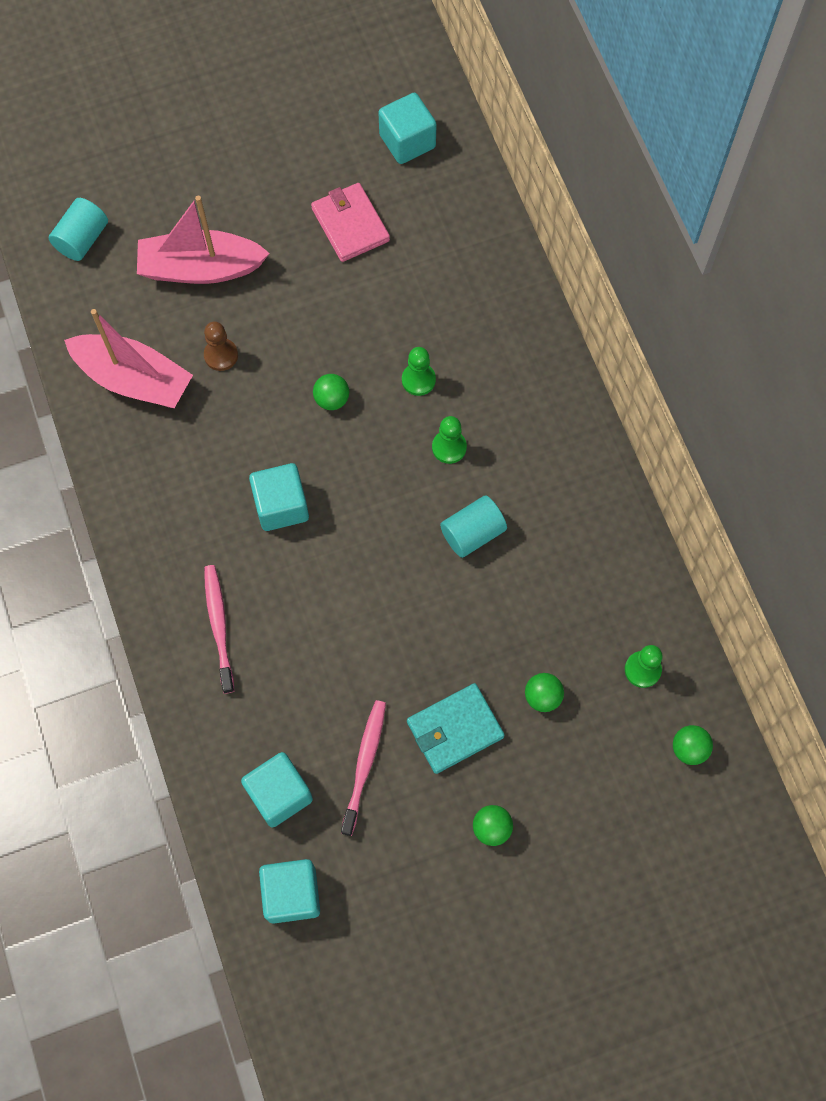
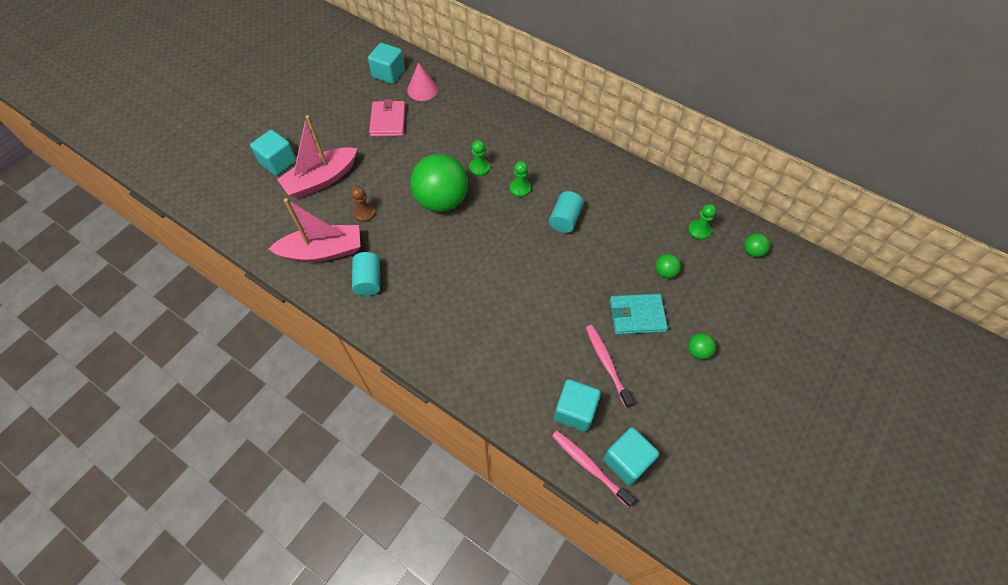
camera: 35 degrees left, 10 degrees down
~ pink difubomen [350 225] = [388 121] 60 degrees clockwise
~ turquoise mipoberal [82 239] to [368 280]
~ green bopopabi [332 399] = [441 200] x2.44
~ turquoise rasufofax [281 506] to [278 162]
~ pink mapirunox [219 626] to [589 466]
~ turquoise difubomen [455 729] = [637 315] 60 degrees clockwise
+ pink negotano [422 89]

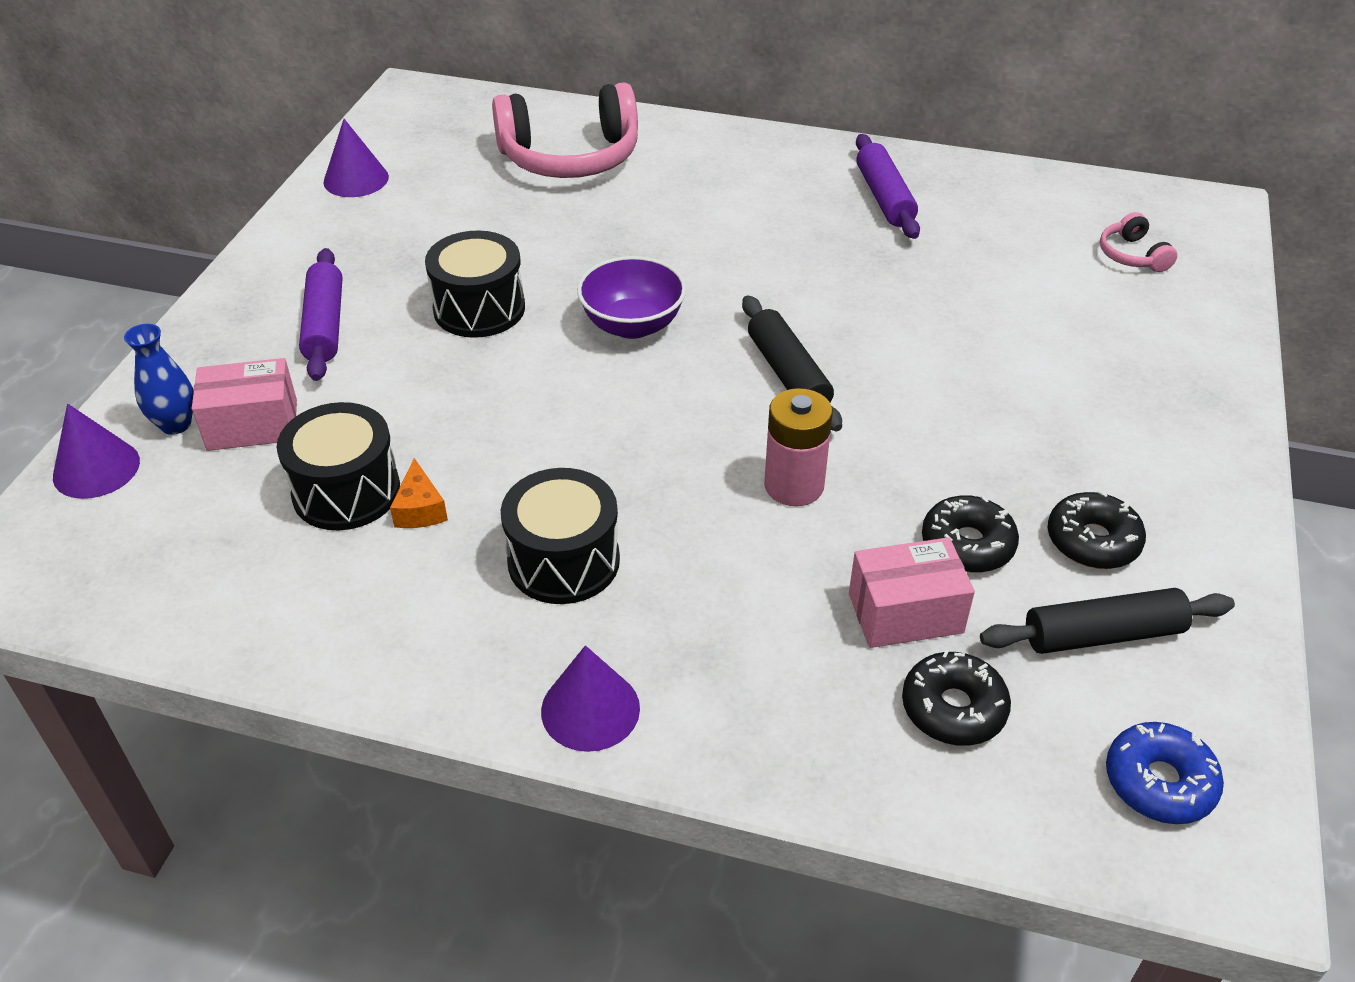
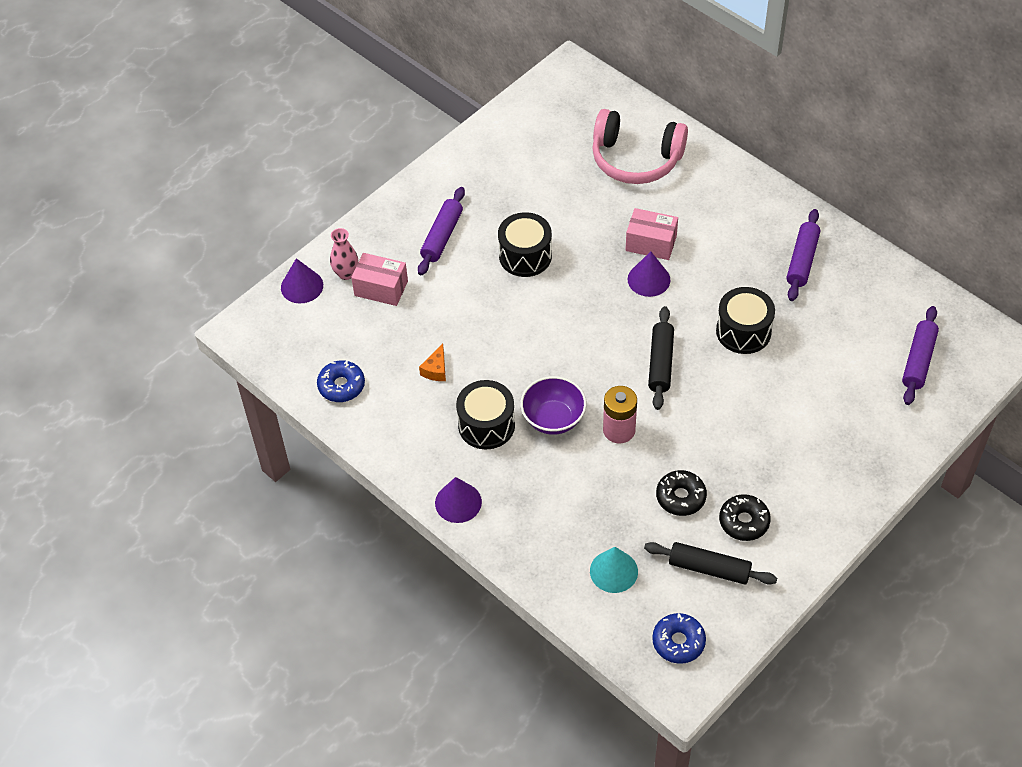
camera: 30 degrees right, 10 degrees up
~ purple negotano [356 179] to [648 279]
~ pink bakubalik [1132 255] to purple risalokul [918 360]
~ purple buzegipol [632 325] to [553 419]
~ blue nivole [175 424] to pink nivole [346 273]
~ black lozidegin [346 491] to [743 331]
~ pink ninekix [905 613] to [651 243]
~ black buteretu [953 708] to turquoise negotano [613 571]
+ blue buteretu [341 386]

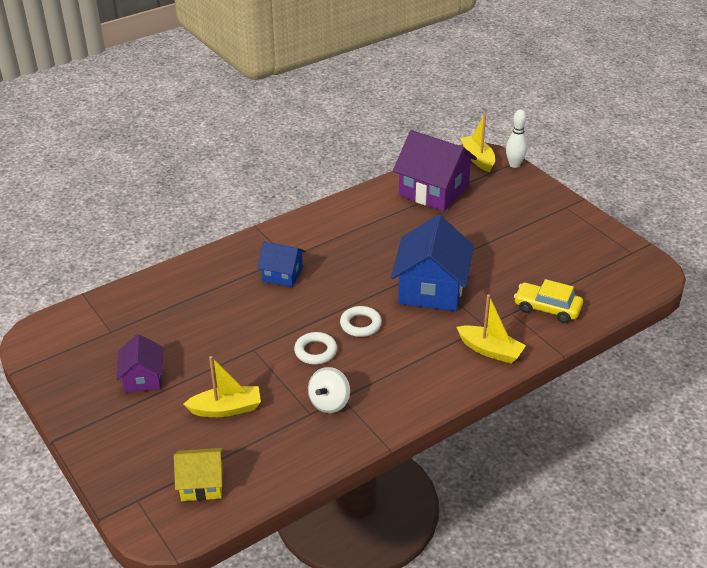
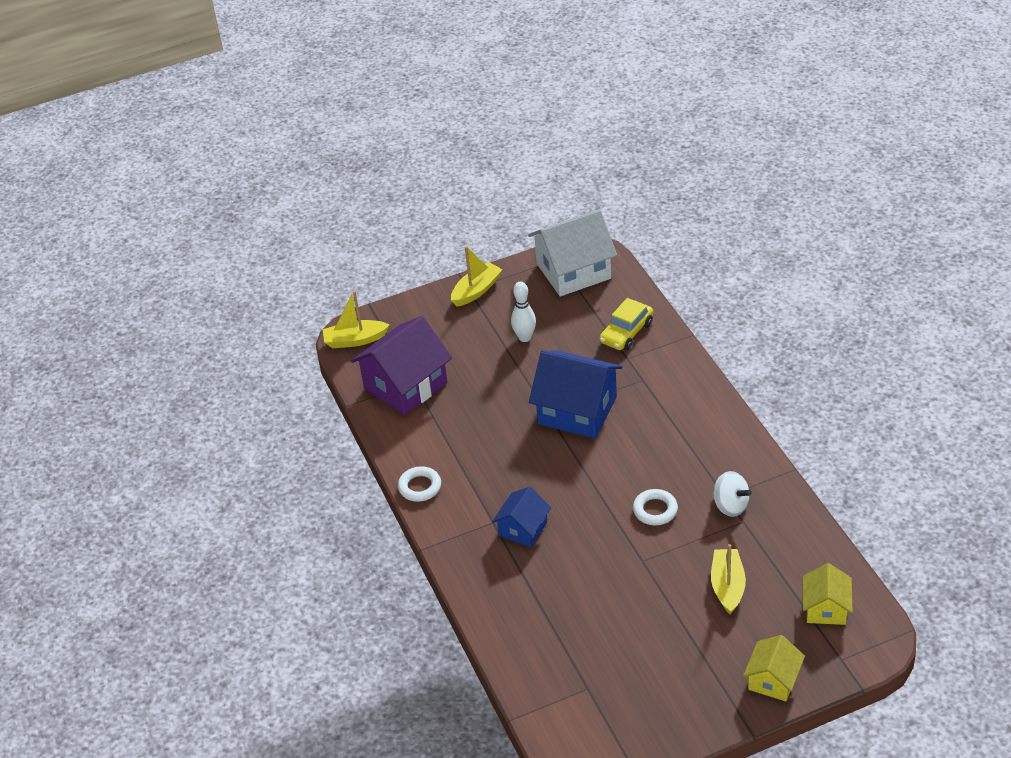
camera: 75 degrees left, 5 degrees up
~ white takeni [514 164] to [525 337]
~ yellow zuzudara [490 350] to [476 290]
~ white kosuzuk [360 324] to [420 487]
- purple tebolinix [143 378]
+ white tebolinix [573 271]
+ yellow tebolinix [773 680]

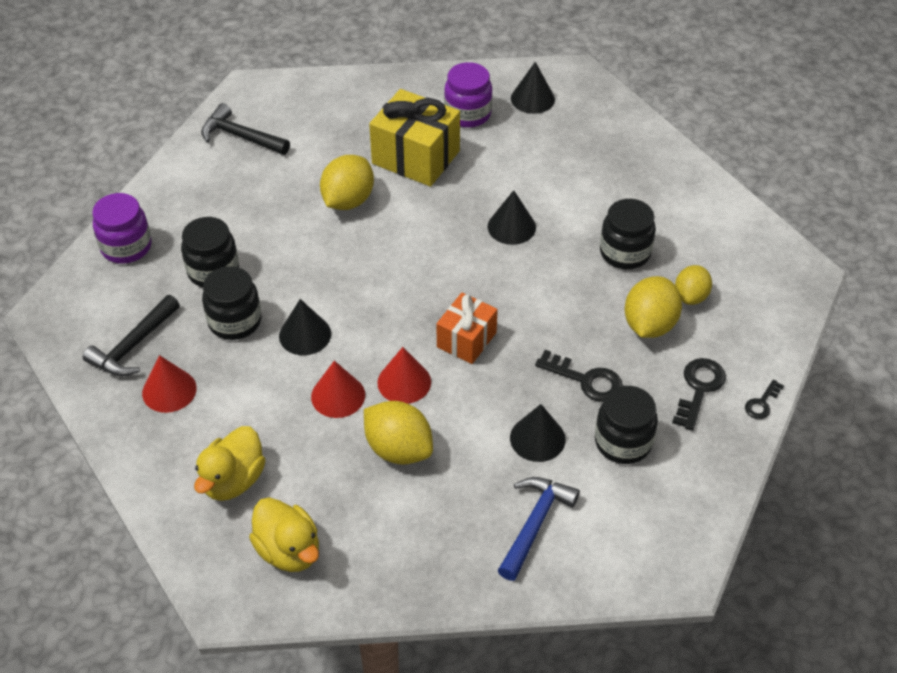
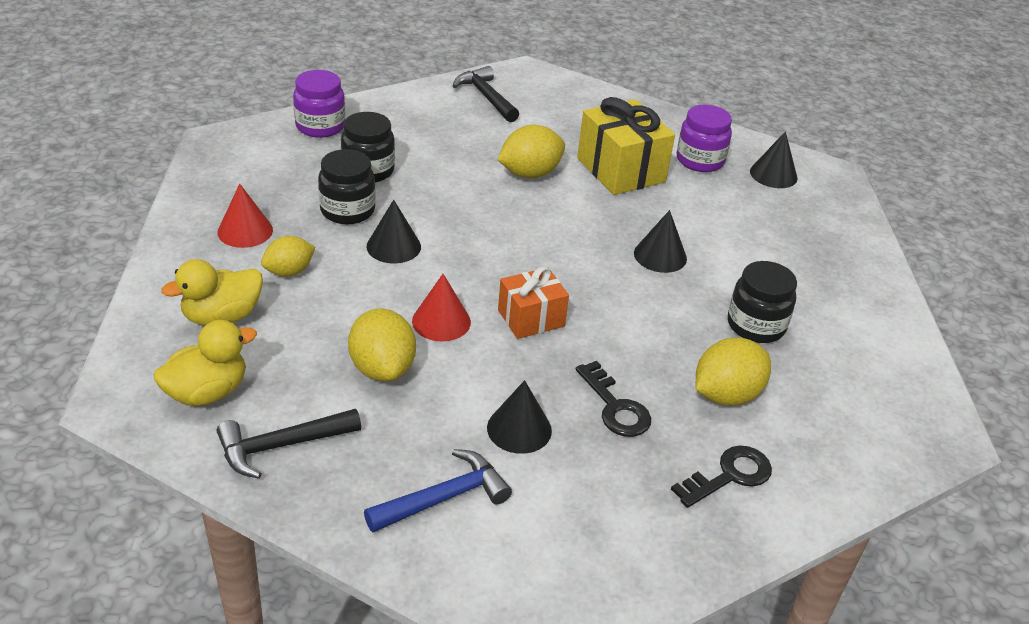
camera: 30 degrees right, 10 degrees down
~ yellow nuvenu [690 296] to [289 271]
~ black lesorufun [133 346] to [281 446]
- red negotano [338 395]
- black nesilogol [762 403]
- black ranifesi [623 442]
~ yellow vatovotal [289 550] = [207 392] 120 degrees counterclockwise

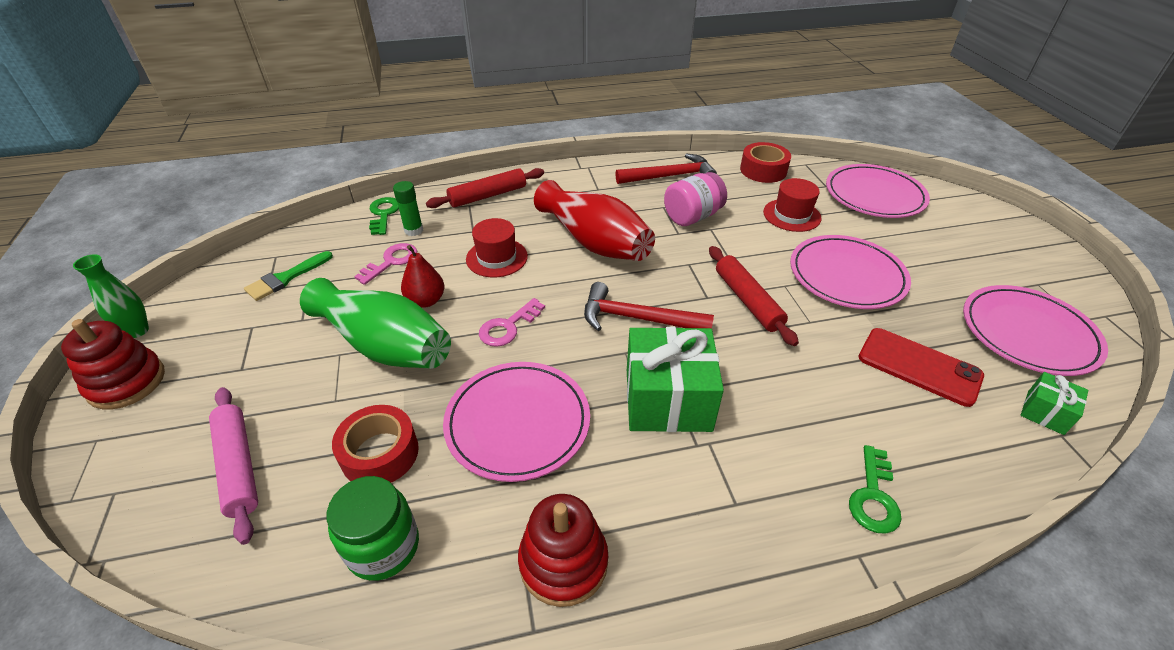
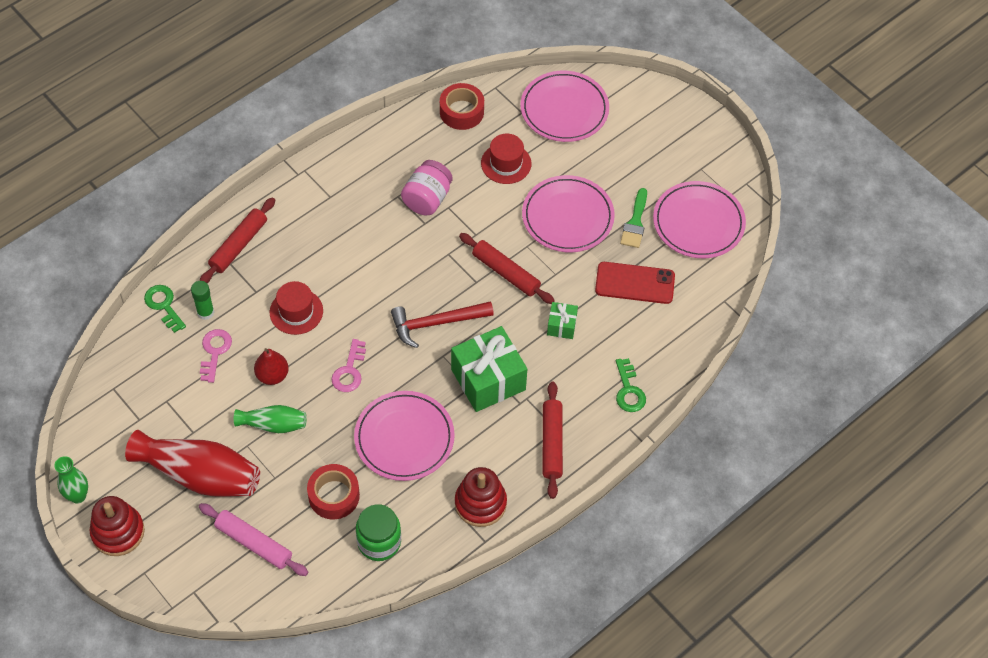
camera: 30 degrees left, 15 degrees up
- red lesorufun [670 176]
~ red nivole [594 242] to [200 475]
~ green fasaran [286 278] to [635 222]
~ green nivole [385 345] = [273 425] x0.54
~ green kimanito [1045 412] to [561 326]
+ red risalokul [552 443]

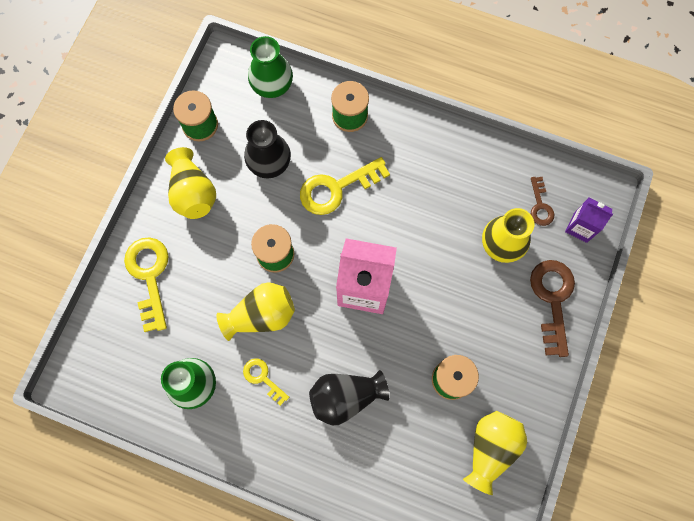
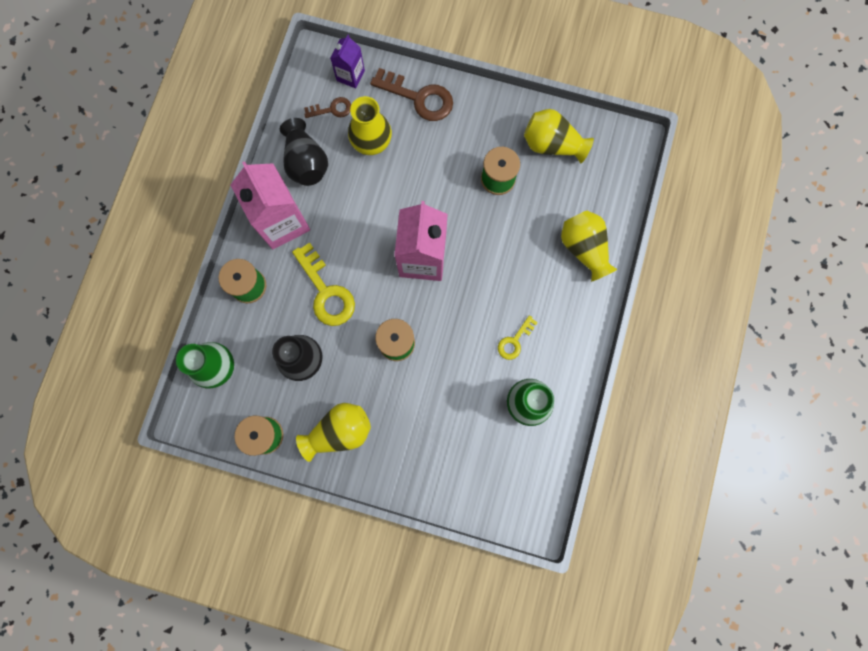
camera: 95 degrees left, 5 degrees up
- yellow nesilogol [149 276]
~ brown nesilogol [552 299] = [419 98] 150 degrees counterclockwise
~ yellow nivole [261 315] to [584 249]
~ black nivole [345 397] to [306 162]
+ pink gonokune [282 222]

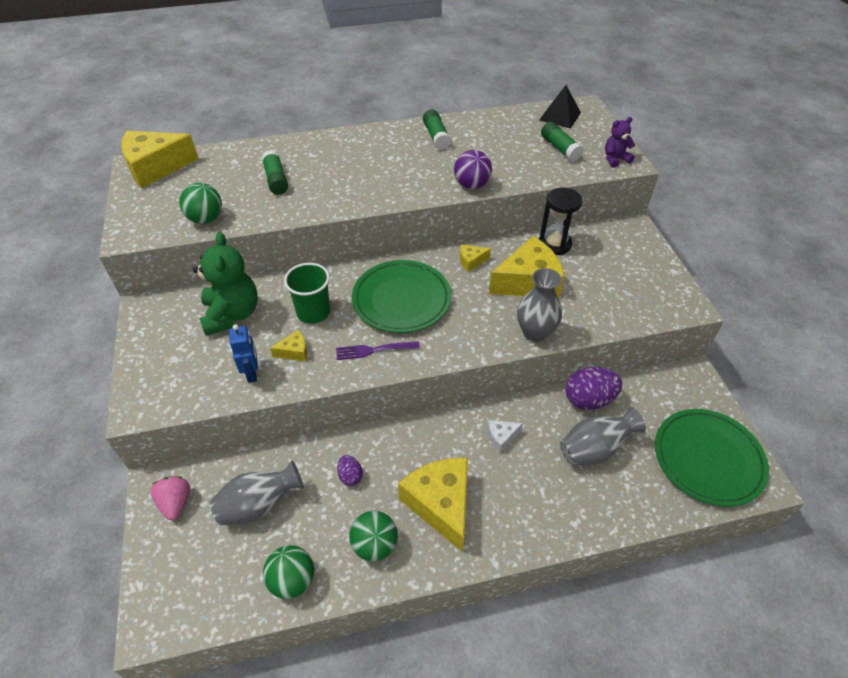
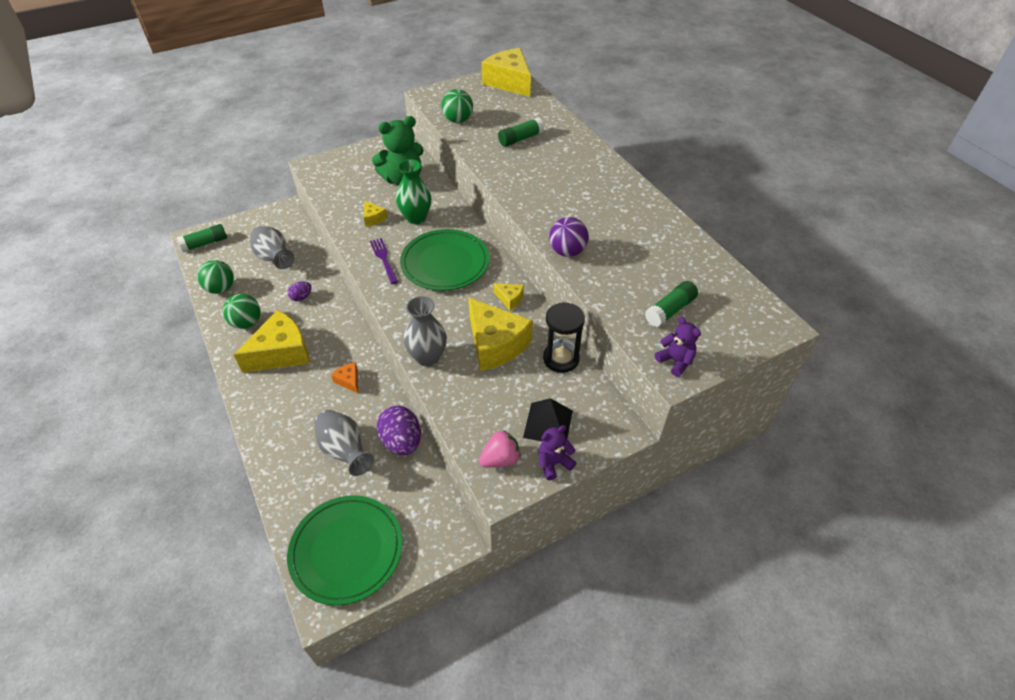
camera: 75 degrees right, 0 degrees up
~ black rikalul [560 116] to [548 424]
~ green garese [436 136] to [205 243]
~ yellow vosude [471 261] = [510 299] 150 degrees clockwise
~ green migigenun [313 312] to green nivole [416 218]
- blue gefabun [252 373]
~ white vosude [501 437] to orange vosude [349 381]
~ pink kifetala [176 503] to [500 459]
+ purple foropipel [553 463]

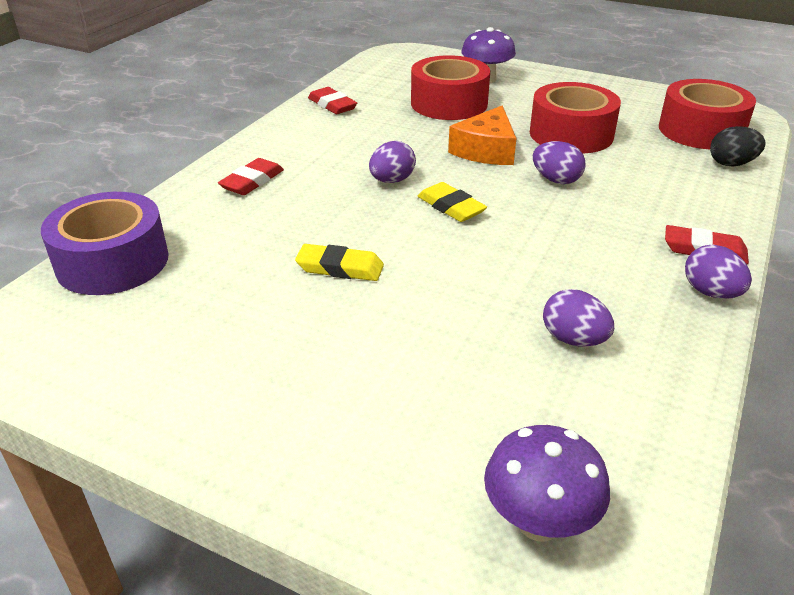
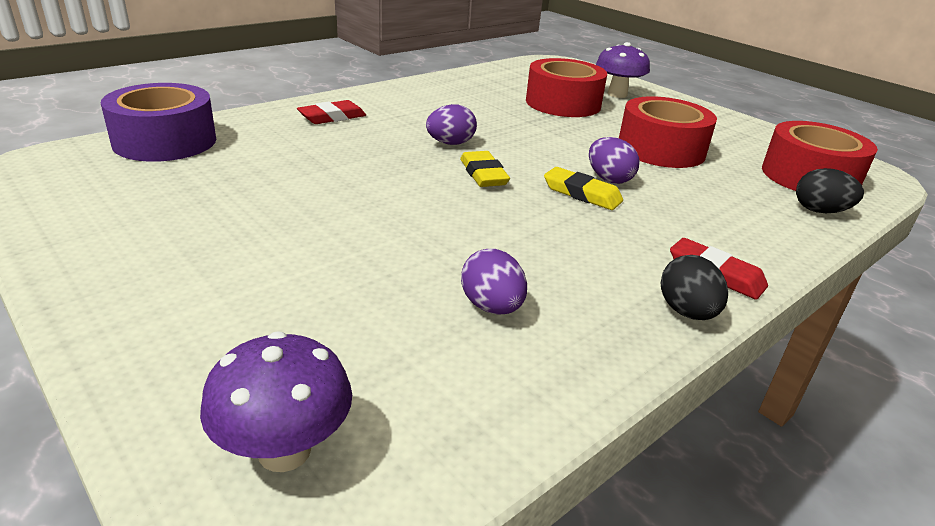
camera: 20 degrees right, 5 degrees down
- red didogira [332 105]
- orange vosude [486 150]
~ yellow didogira [340 268] to [582 194]
~ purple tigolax [711 292] to black tigolax [686 312]

